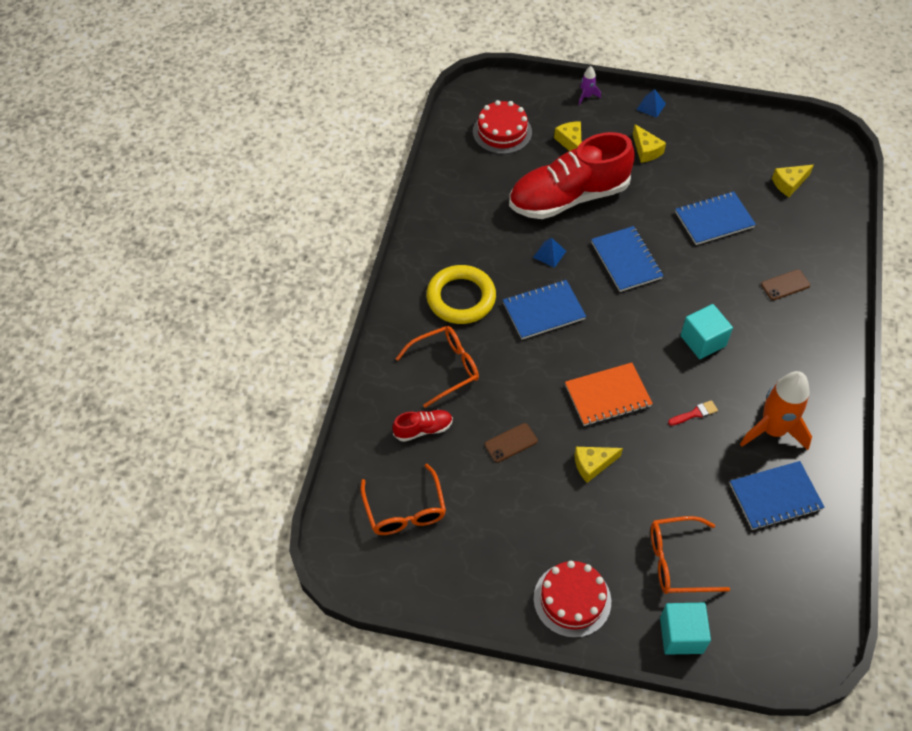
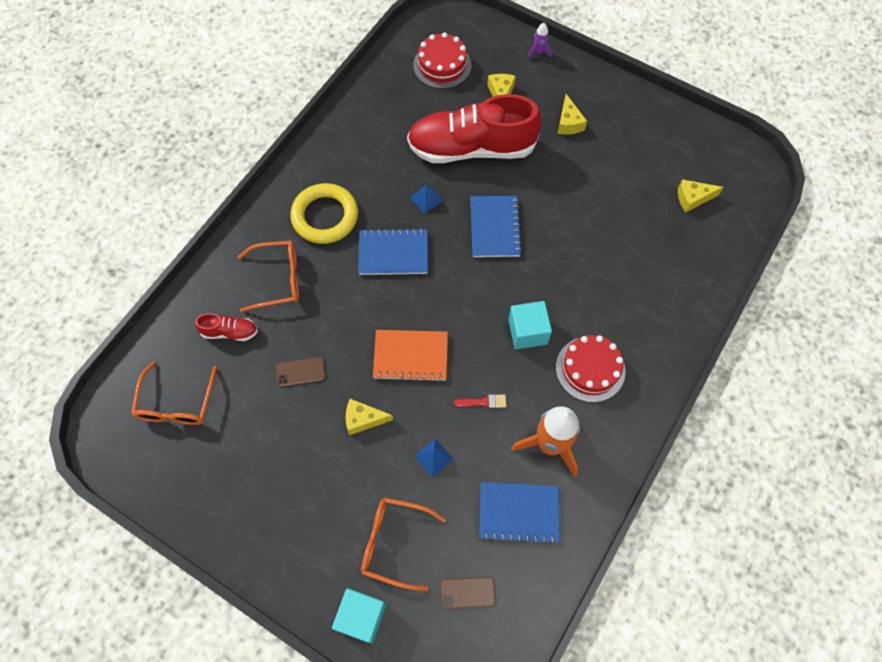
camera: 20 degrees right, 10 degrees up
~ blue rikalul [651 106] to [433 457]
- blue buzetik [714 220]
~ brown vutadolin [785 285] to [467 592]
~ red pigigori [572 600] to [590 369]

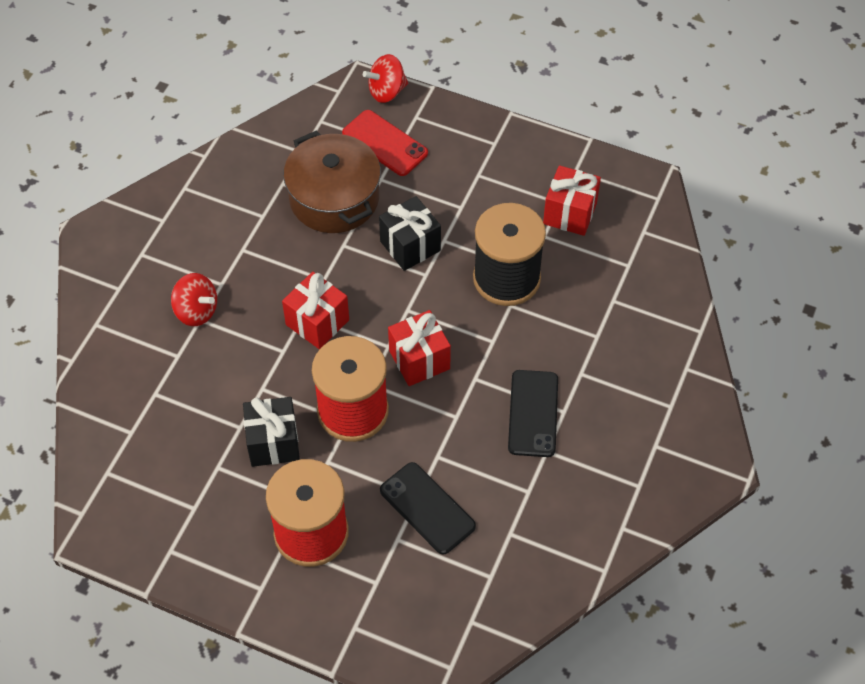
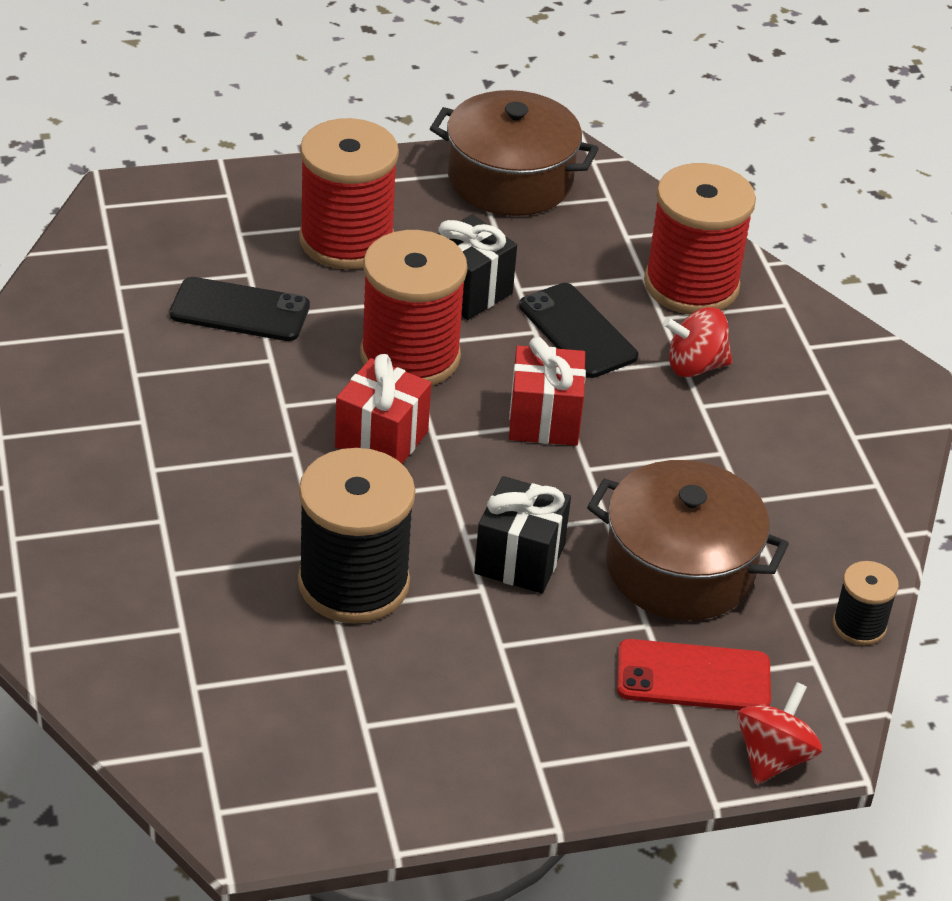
camera: 140 degrees right, 15 degrees down
- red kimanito [570 213]
~ black vutadolin [533 413] to [577 331]
+ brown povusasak [510 179]
+ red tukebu [691 285]
+ black tukebu [859 625]

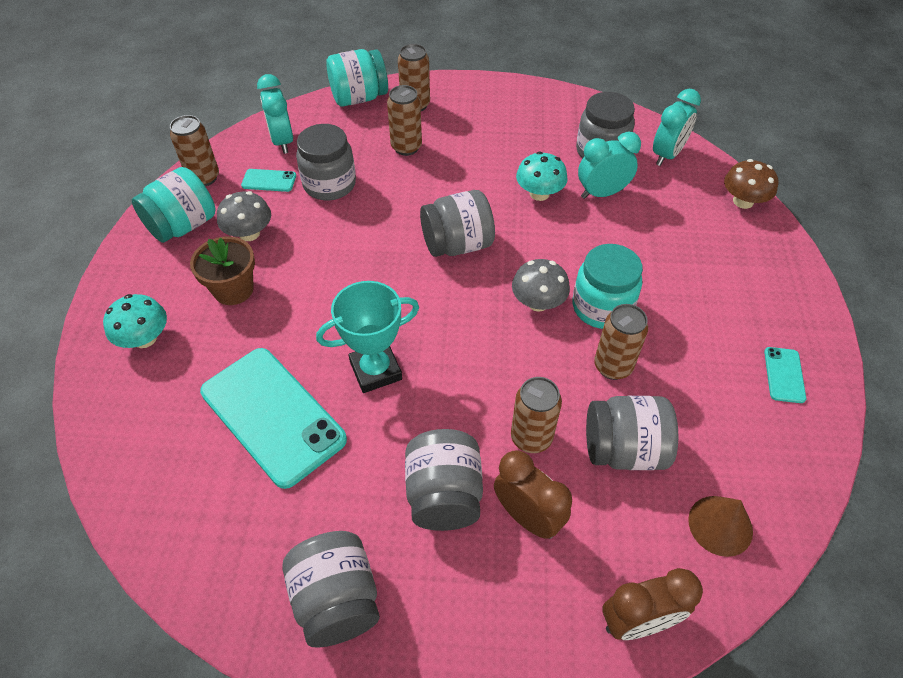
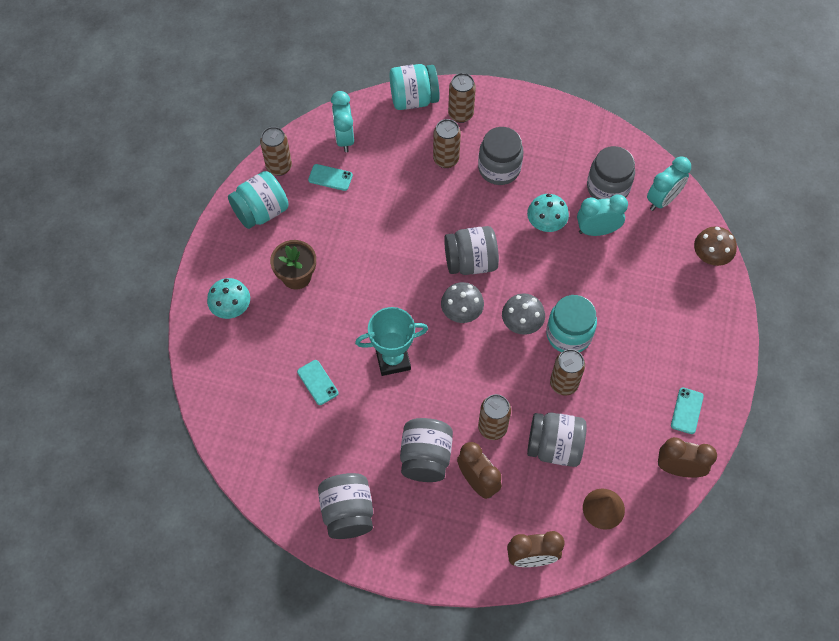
camera: 10 degrees right, 10 degrees up
~ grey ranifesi [329 184] to [499 168]
~ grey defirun [249 233] to [461 311]
~ turquoise vutadolin [272 415] = [317 382] x0.43
+ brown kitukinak [678 468]

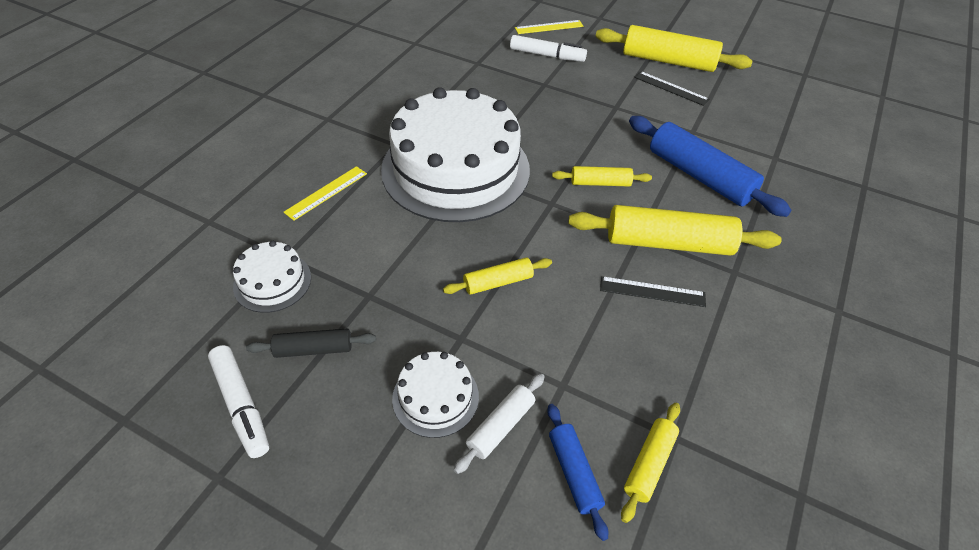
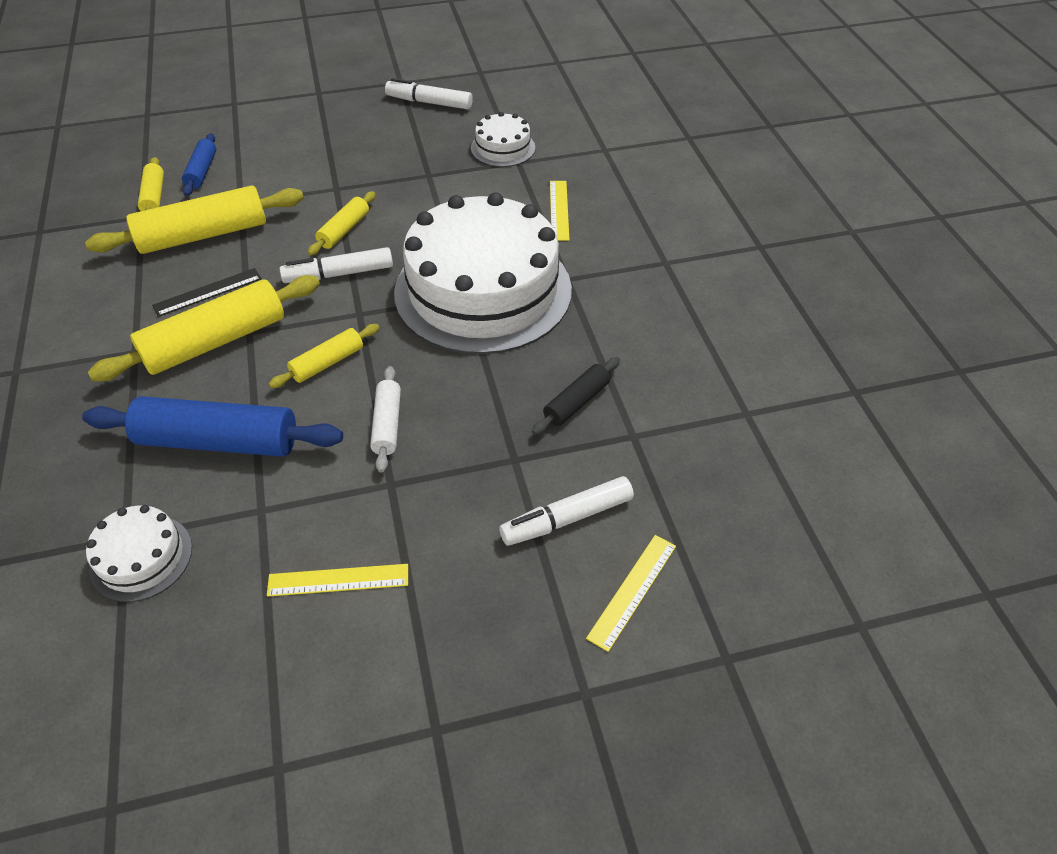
camera: 140 degrees right, 0 degrees up
~ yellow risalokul [668 61] to [203 235]
~ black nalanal [671 88] to yellow nalanal [338 580]
~ black risalokul [314 349] to [577 402]
~ white pigigori [435 397] to [141 557]
~ white risalokul [500 426] to [387 424]
~ blue risalokul [574 472] = [202 171] 60 degrees clockwise
+ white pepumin [338 274]

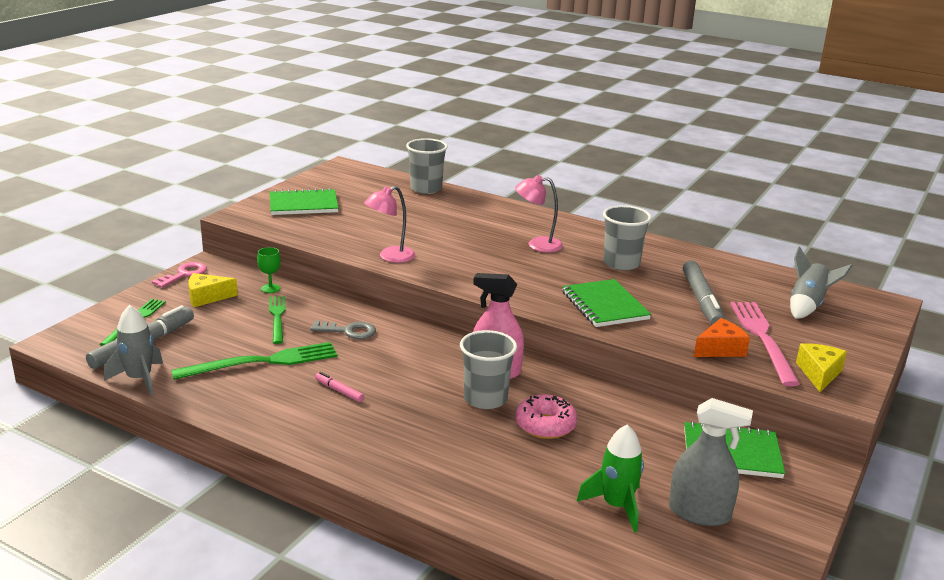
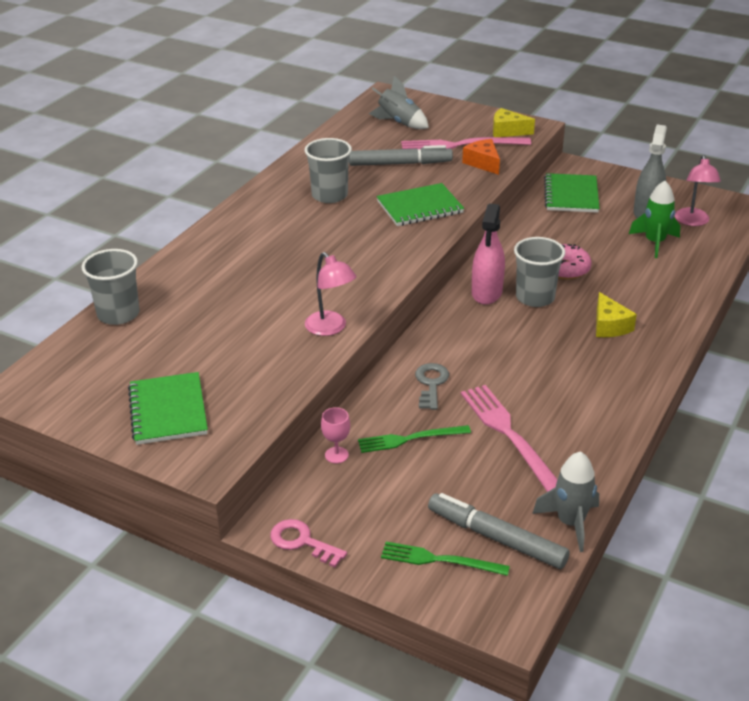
camera: 90 degrees left, 10 degrees up
~ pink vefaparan [537 244] to [692 221]
~ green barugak [270 288] to pink barugak [336 455]
~ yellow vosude [207 297] to [609 326]
~ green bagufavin [262 362] to pink bagufavin [509 436]
- pink pepumin [339 391]

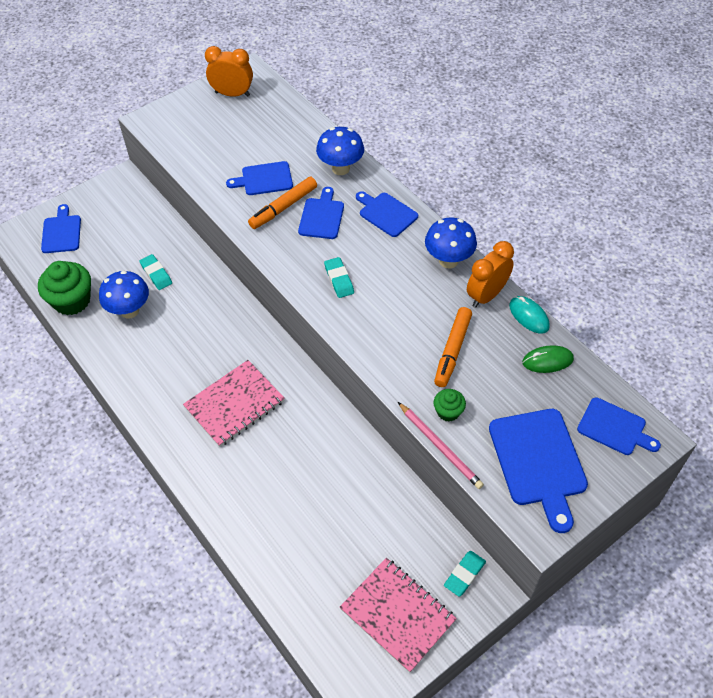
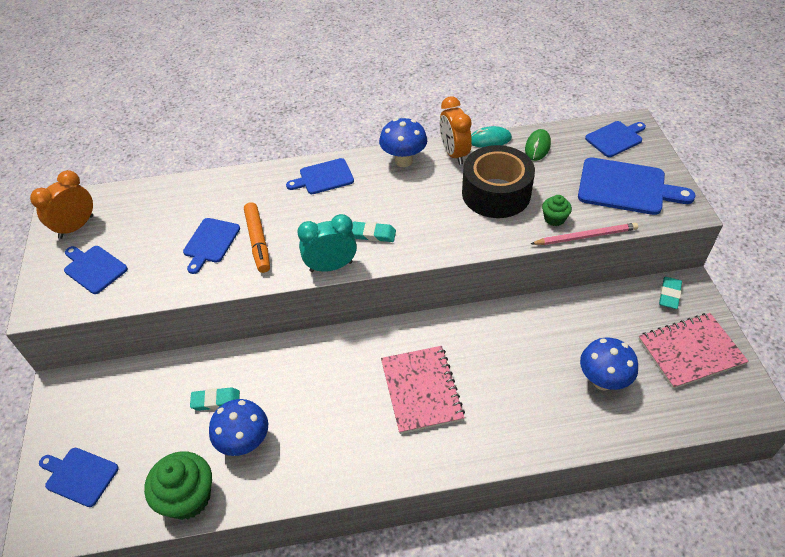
camera: 60 degrees left, 5 degrees down
~ blue defirun [340 168] to [602 381]
~ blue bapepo [322 216] to [94 268]
~ orange pepumin [452 350] to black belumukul [496 193]
~ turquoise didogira [464 574] = [669 295] 45 degrees clockwise
+ turquoise kitukinak [331 266]

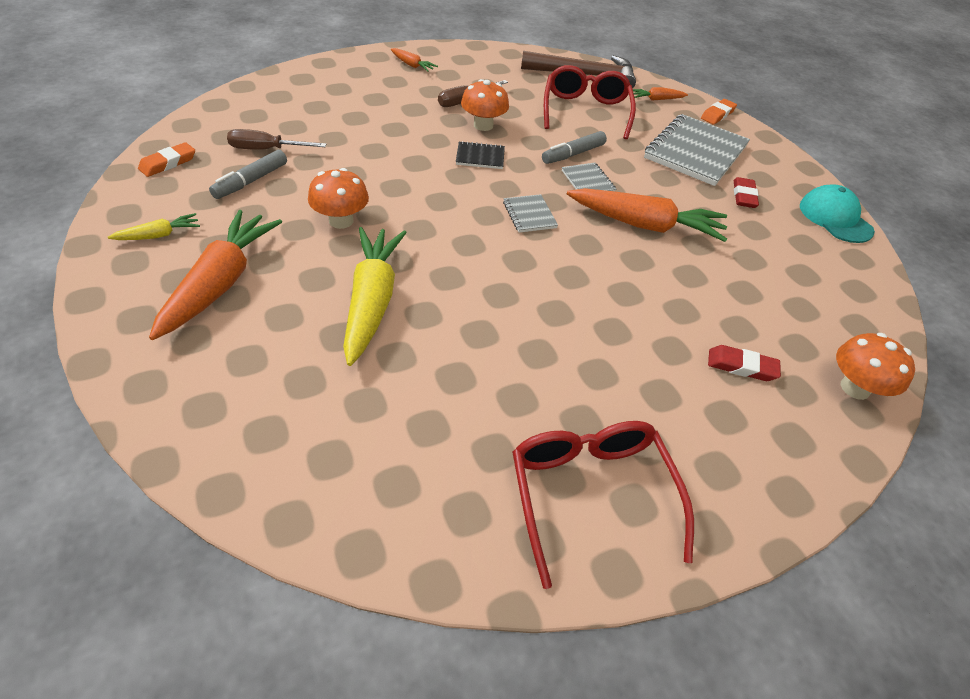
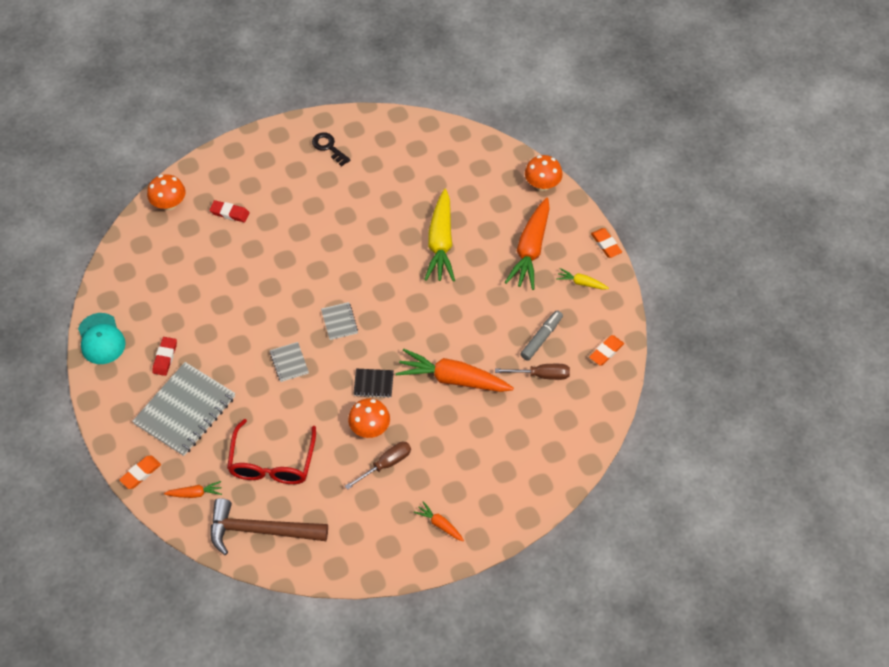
camera: 175 degrees left, 10 degrees up
- grey pepumin [573 154]
~ orange defirun [341 221] to [542 184]
~ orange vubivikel [645 225] to [453 379]
~ yellow vubivikel [159 235] = [581 283] 45 degrees clockwise
~ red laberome [590 494] to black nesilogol [328 147]
+ orange didogira [606 244]

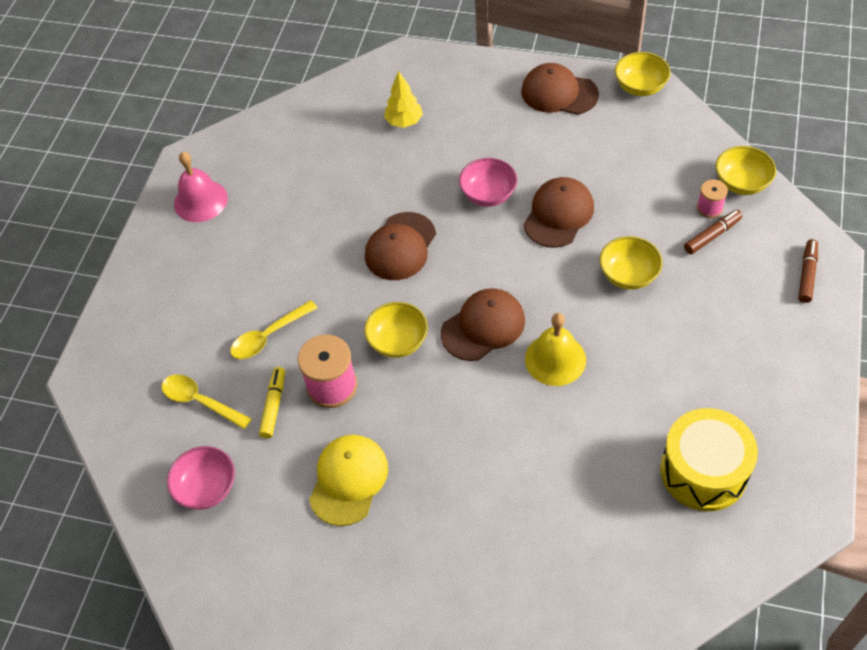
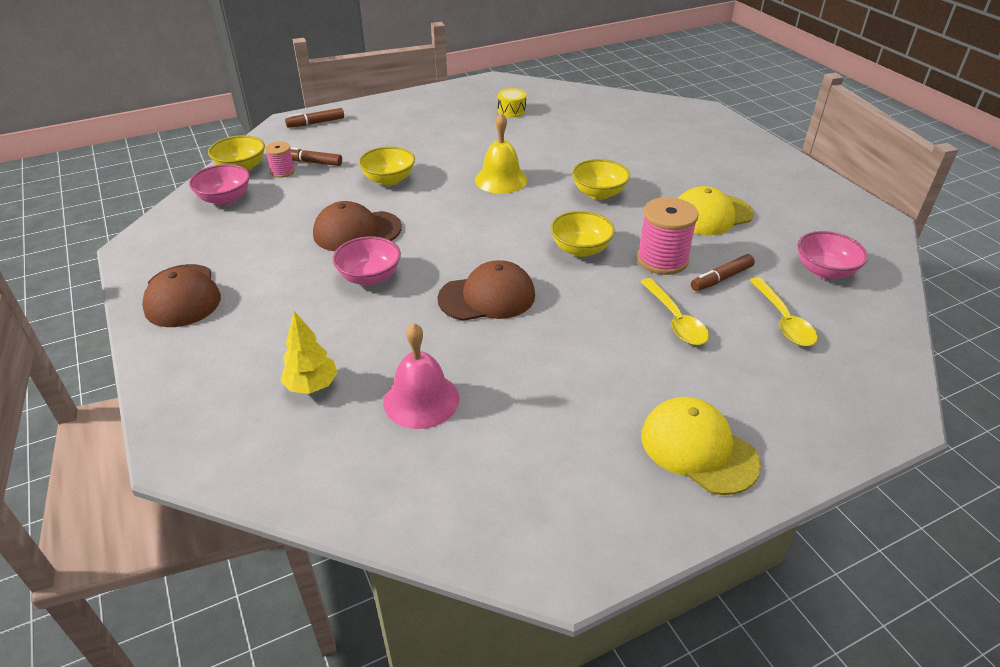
camera: 135 degrees left, 15 degrees down
~ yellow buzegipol [640 87] to [599 193]
~ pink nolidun [200 201] to [421 400]
- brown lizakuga [483 326]
~ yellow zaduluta [268 336] = [675 320] 60 degrees clockwise
~ yellow pepumin [274 405] to brown pepumin [721 278]
~ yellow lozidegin [703 471] = [511 111] x0.47
+ pink buzegipol [225 199]
+ yellow lizakuga [698 448]

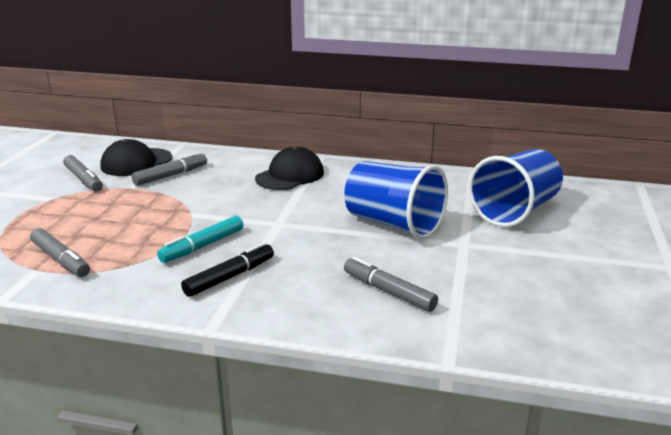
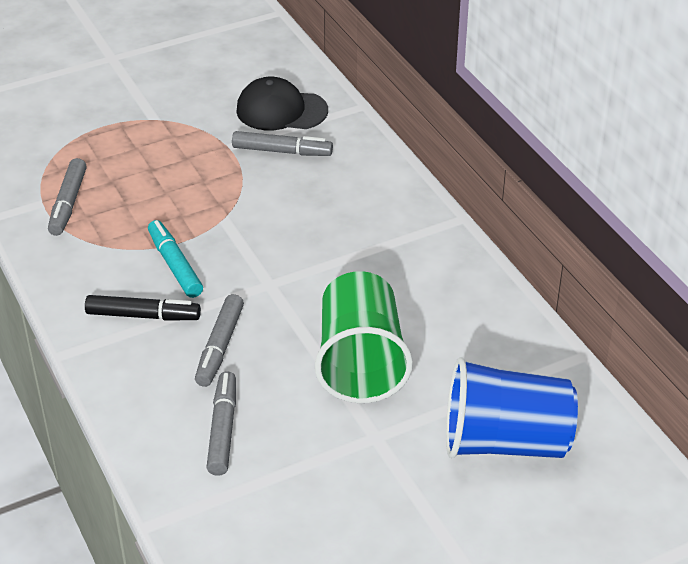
camera: 50 degrees right, 15 degrees up
- black lizakuga [290 175]
~ grey pepumin [83 179] to [220 347]
~ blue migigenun [393 224] to green migigenun [360 363]
~ turquoise pepumin [202 246] = [175 265] 60 degrees clockwise

